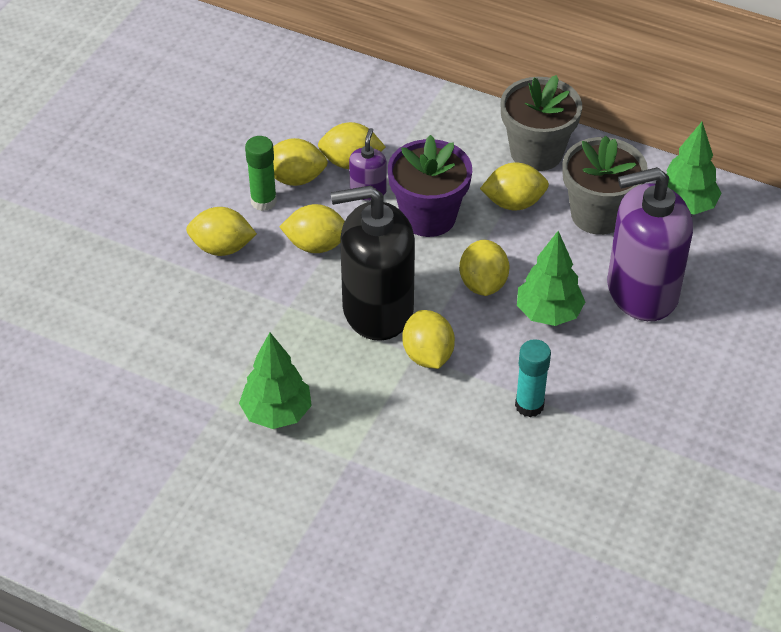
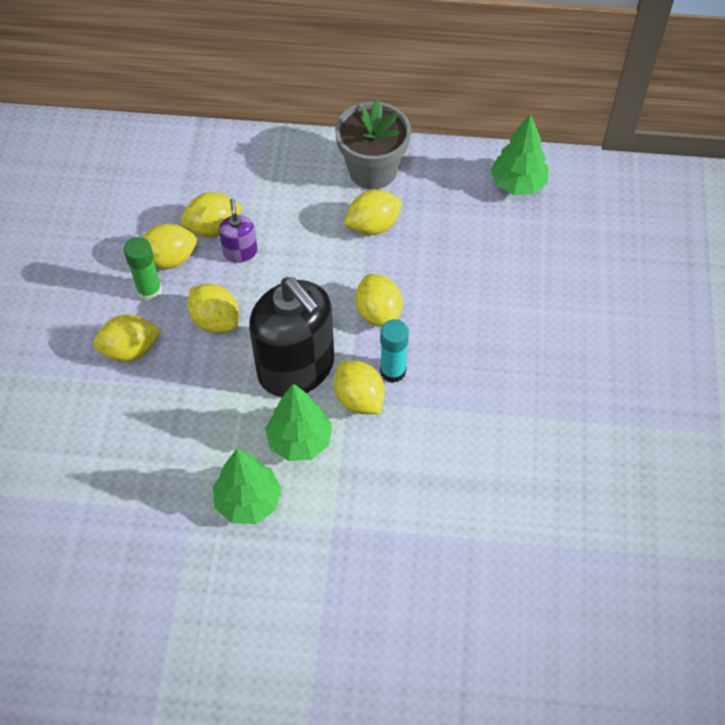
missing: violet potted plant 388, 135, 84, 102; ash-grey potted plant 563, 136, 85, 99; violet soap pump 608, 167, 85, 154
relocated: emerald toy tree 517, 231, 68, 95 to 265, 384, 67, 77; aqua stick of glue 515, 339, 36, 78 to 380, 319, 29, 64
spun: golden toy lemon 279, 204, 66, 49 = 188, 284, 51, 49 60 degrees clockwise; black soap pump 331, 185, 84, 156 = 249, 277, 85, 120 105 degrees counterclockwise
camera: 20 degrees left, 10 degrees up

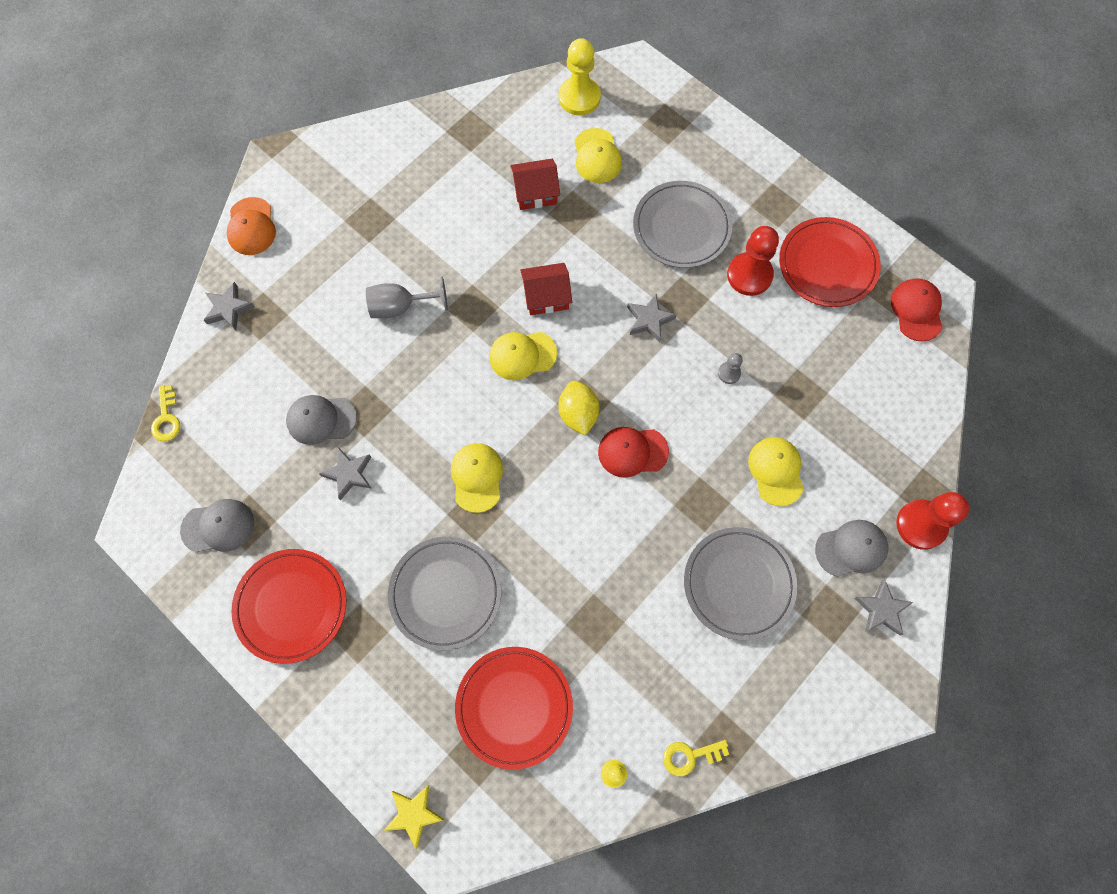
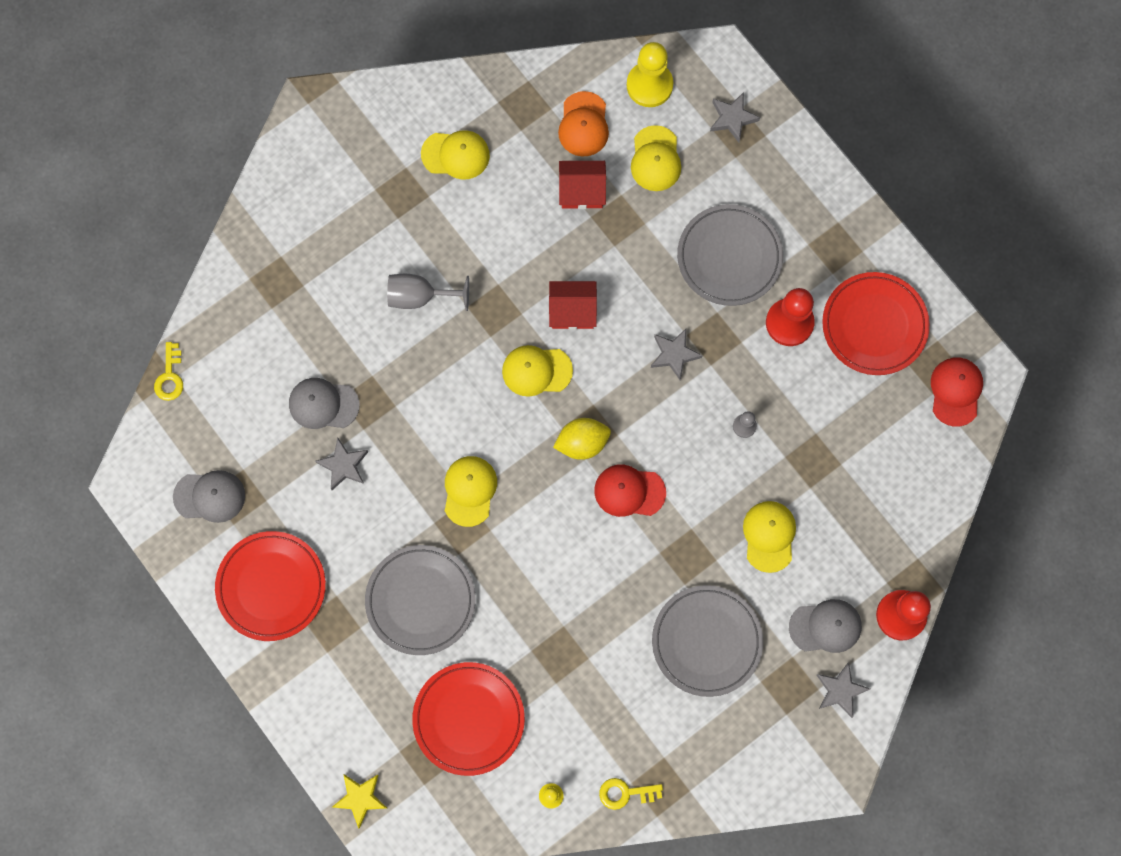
appeared: golden baseball cap 421, 130, 69, 50
relocated: orange-coloured baseball cap 226, 197, 50, 58 to 558, 91, 51, 66; ash-grey star shape 204, 282, 51, 48 to 710, 92, 50, 50
spun: golden toy lemon 559, 381, 40, 55 = 553, 418, 58, 42 75 degrees clockwise
camera: 10 degrees right, 5 degrees up

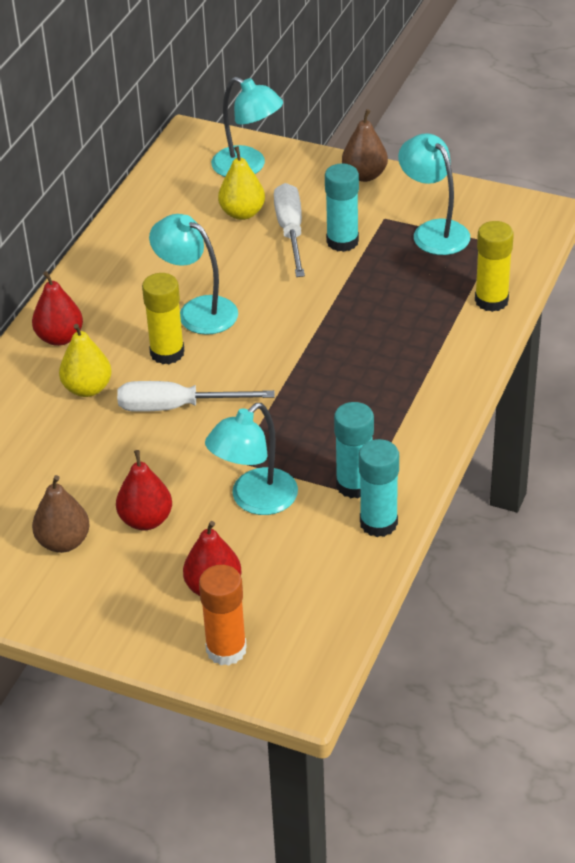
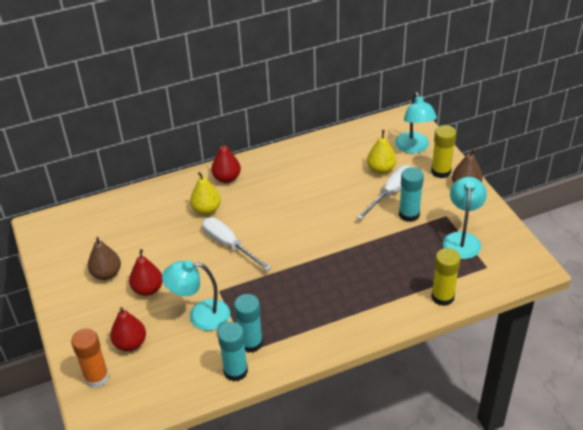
missing: aqua desk lamp 149, 214, 89, 121
relocated: golden stick of glue 142, 273, 43, 91 to 431, 125, 25, 53
camera: 45 degrees right, 0 degrees up

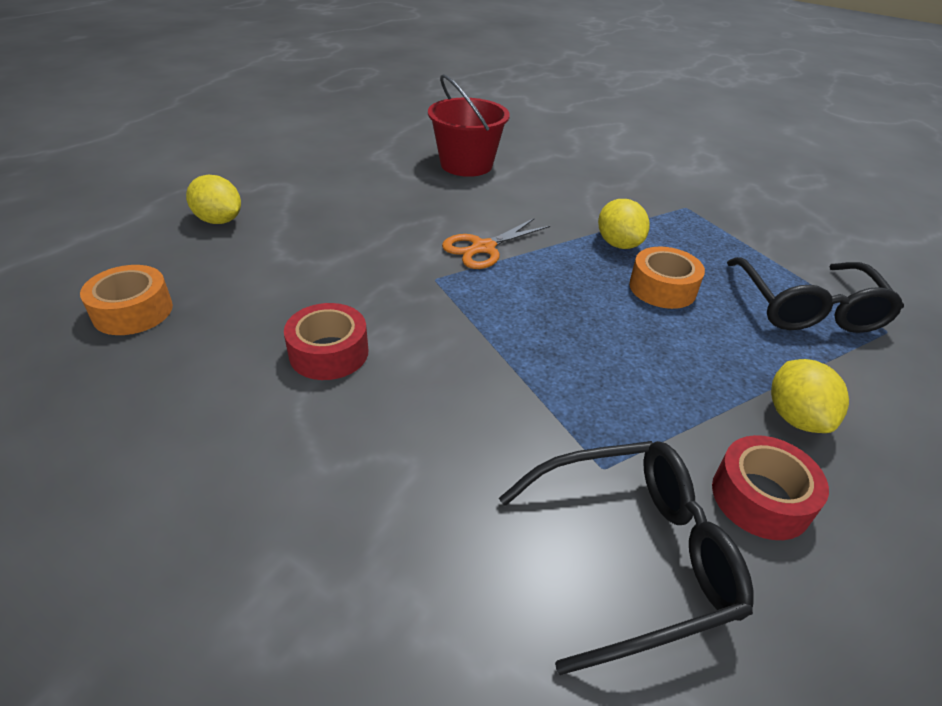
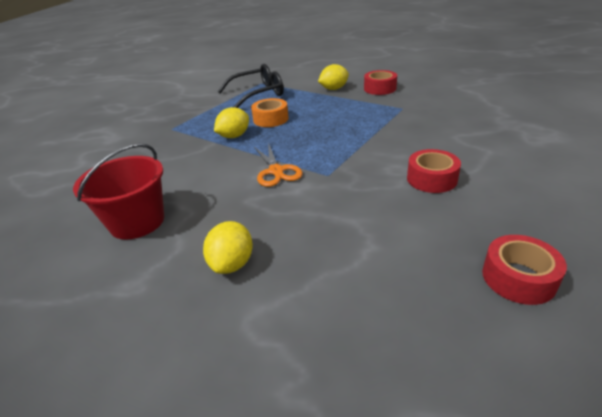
missing: black eyeglasses 499, 441, 255, 234
relocated: golden toy lemon 186, 175, 55, 49 to 203, 221, 50, 53
colour: orange-coloured roll of tape 80, 265, 93, 70 to scarlet roll of tape 482, 235, 85, 70
spun: orange-coloured shears 442, 218, 108, 51 = 254, 145, 48, 42 45 degrees clockwise
camera: 110 degrees left, 5 degrees down

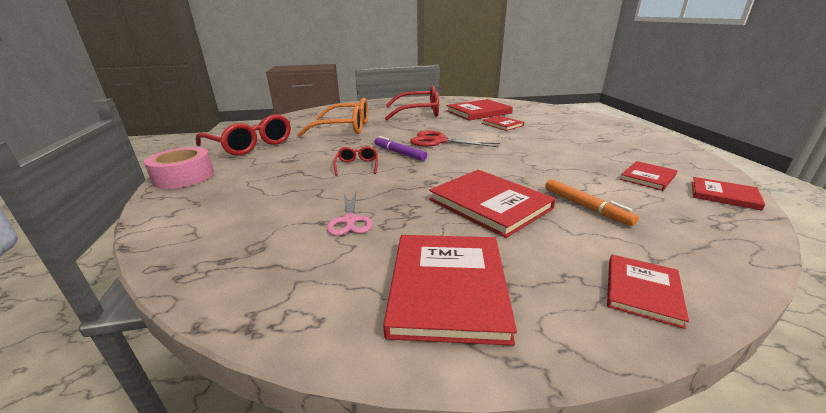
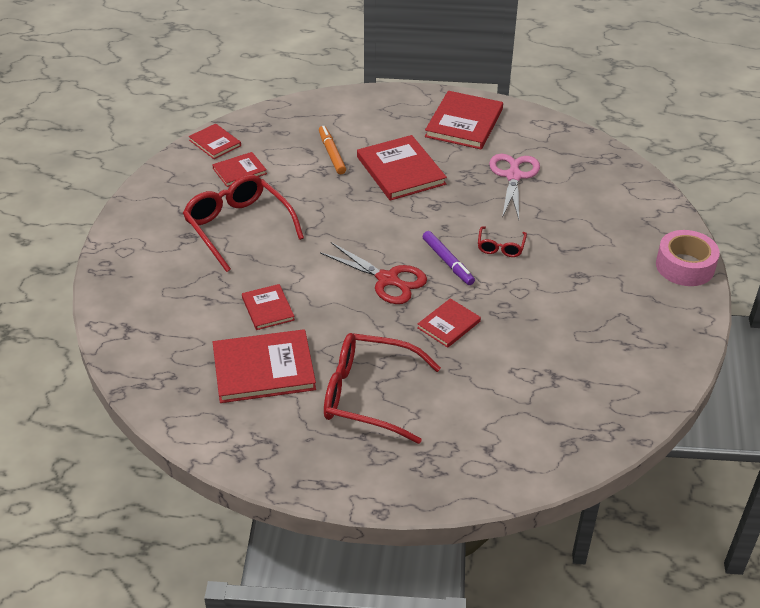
missing: orange-coloured eyeglasses 297, 98, 71, 39
relocated: scarlet eyeglasses 196, 114, 95, 42 to 183, 175, 121, 97; scarlet book 607, 255, 82, 74 to 417, 298, 64, 50
size: rosy shears 327, 192, 45, 44 = 489, 154, 51, 65 x1.53
camera: 165 degrees left, 15 degrees up

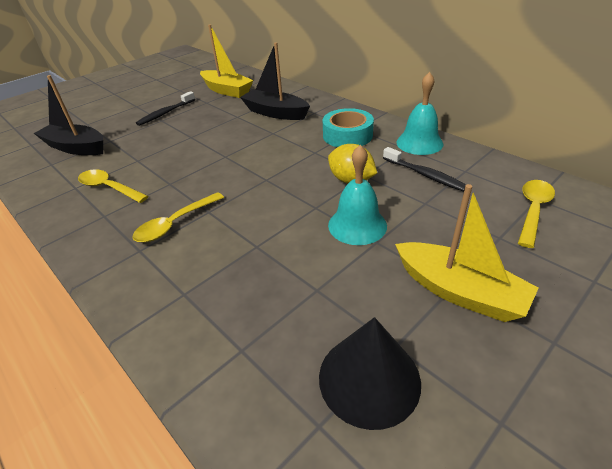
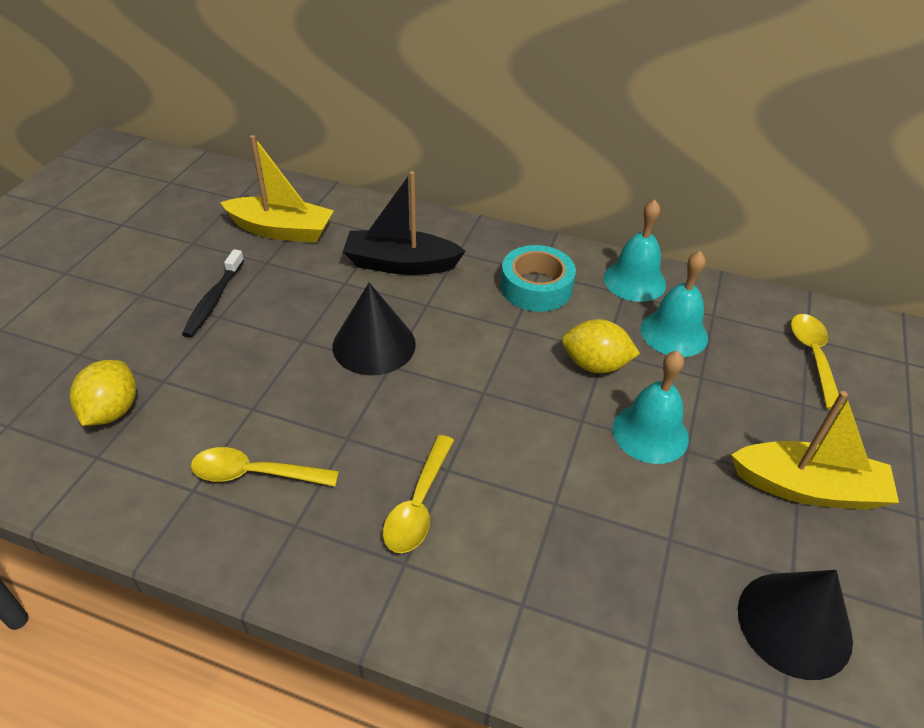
appeared: black cone shape 333, 282, 83, 93
exchanged: black toy boat 34, 75, 69, 80 to golden toy lemon 70, 360, 66, 66; black dental brush 383, 147, 83, 45 to aqua hand bell 641, 251, 67, 106
camera: 30 degrees left, 5 degrees up

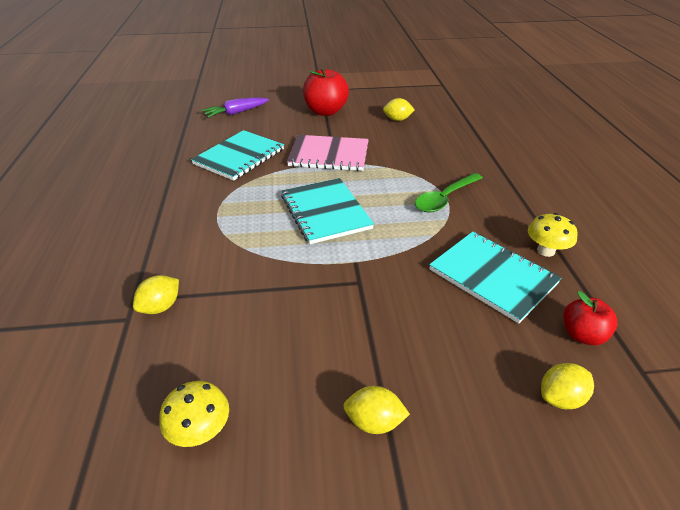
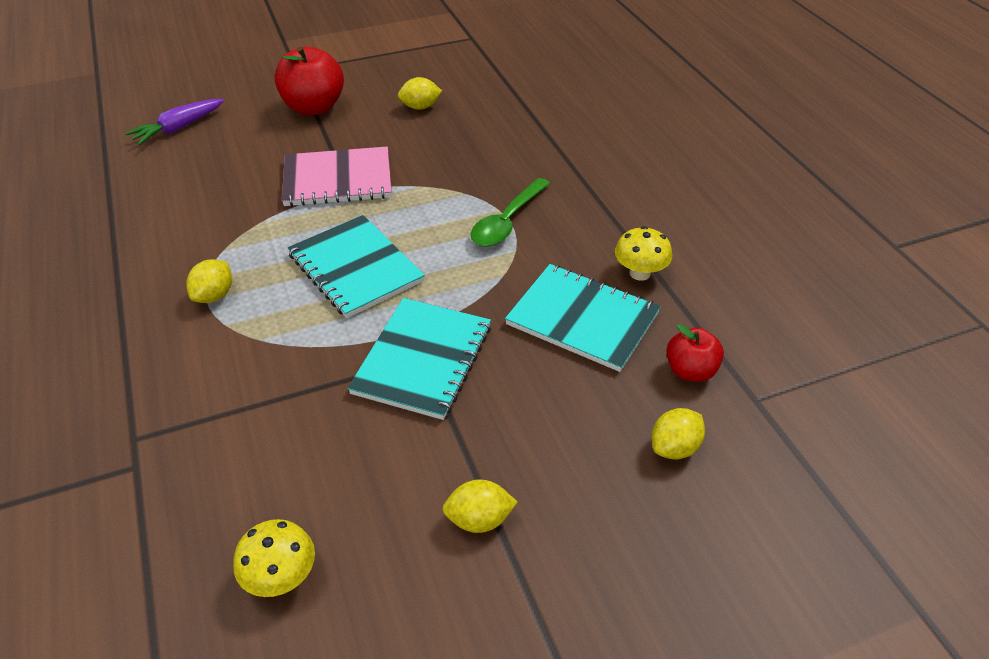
relocated: golden toy lemon 133, 275, 46, 39 to 186, 259, 46, 44; aqua notepad 191, 130, 93, 51 to 348, 298, 143, 122
camera: 15 degrees left, 5 degrees up

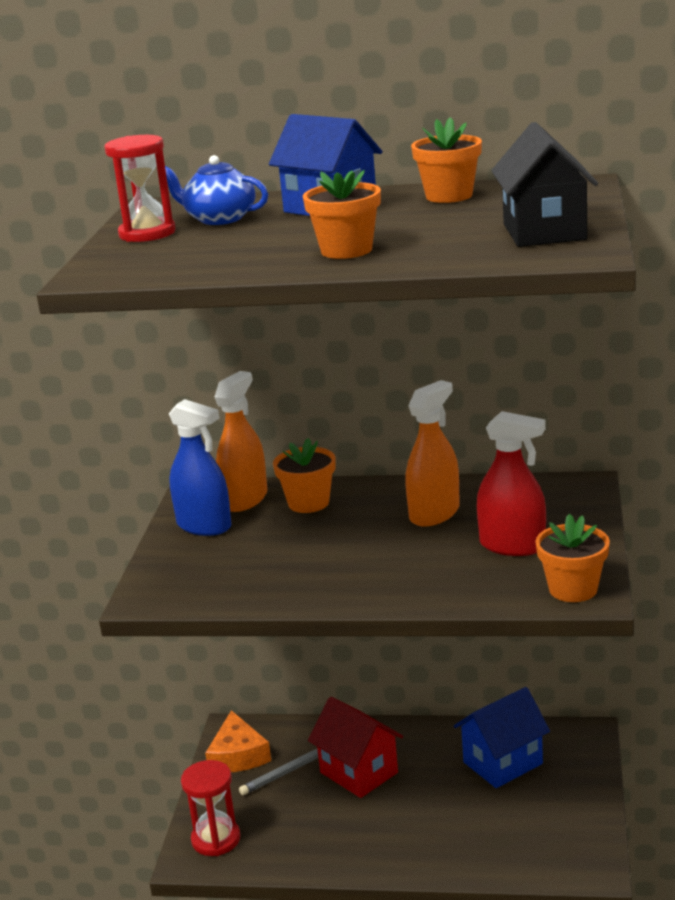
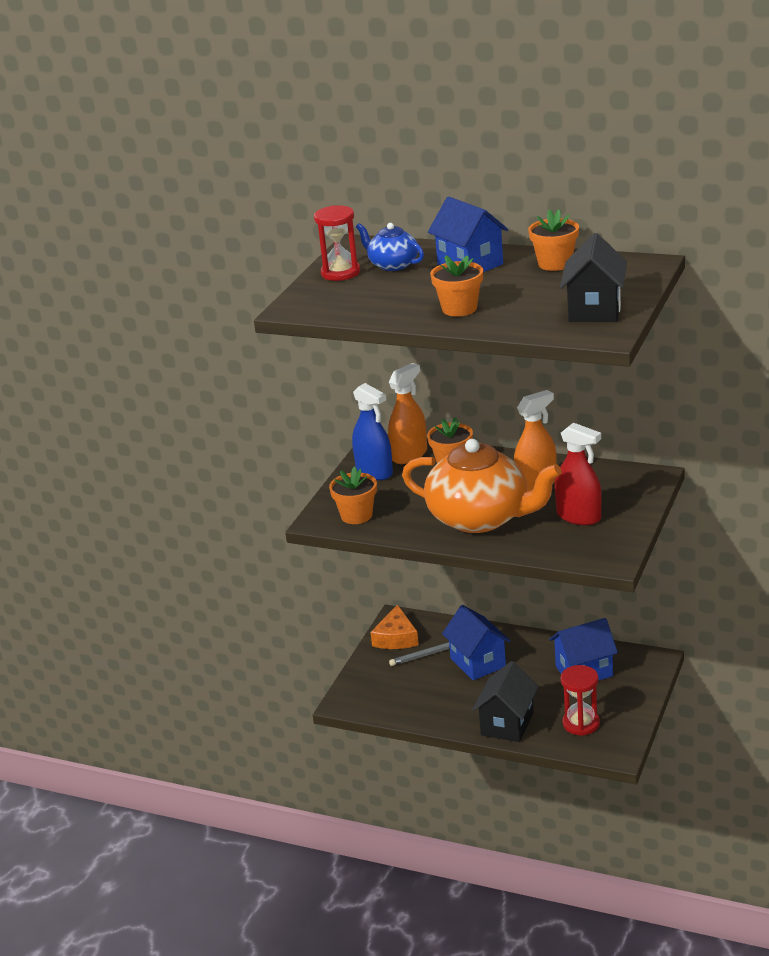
appeared: orange-coloured tea pot 402, 439, 160, 94; black toy house 472, 661, 67, 81
relocated: orange-coloured potted plant 535, 514, 75, 88 to 329, 466, 48, 58; scarlet sand timer 181, 760, 59, 96 to 560, 665, 40, 71
colour: scarlet toy house 308, 697, 95, 101 to blue toy house 442, 605, 68, 75
camera: 15 degrees right, 5 degrees up

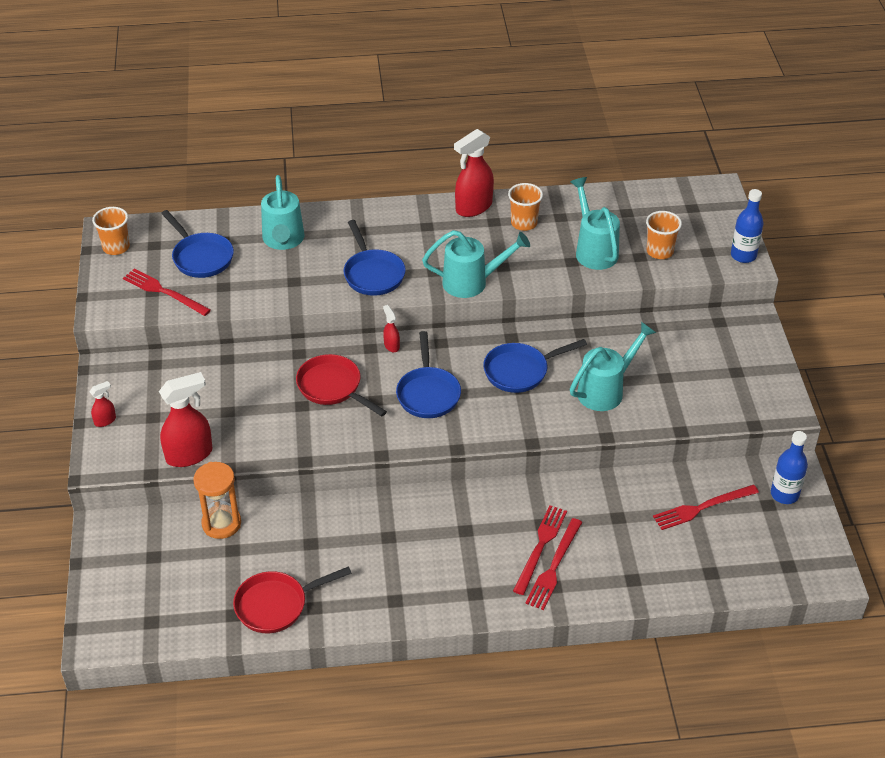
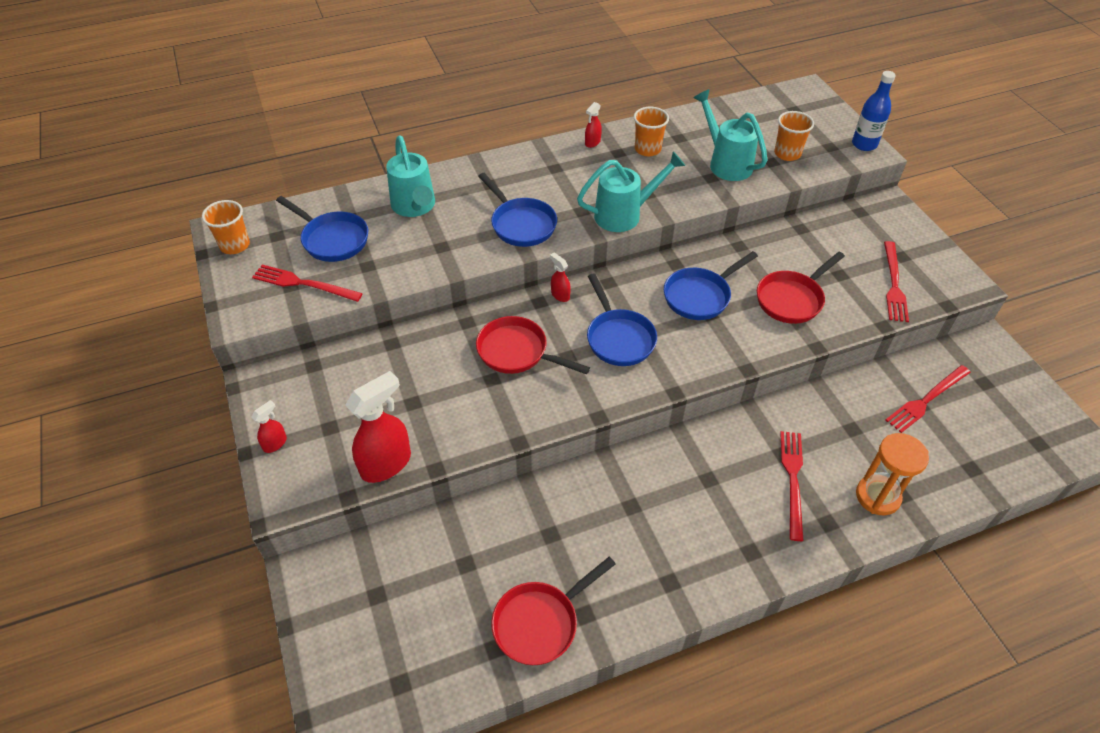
missing: blue drink bottle 771, 431, 37, 73
relocated: orange-coloured sand timer 193, 462, 48, 77 to 856, 433, 73, 82; scarlet fork 525, 518, 57, 92 to 884, 241, 25, 81
exchanged: aqua watering pot 570, 322, 86, 89 to scarlet frying pan 757, 252, 88, 72
size: scarlet sprayer 454, 129, 40, 88 = 585, 102, 17, 46 x0.48
camera: 15 degrees left, 5 degrees up

